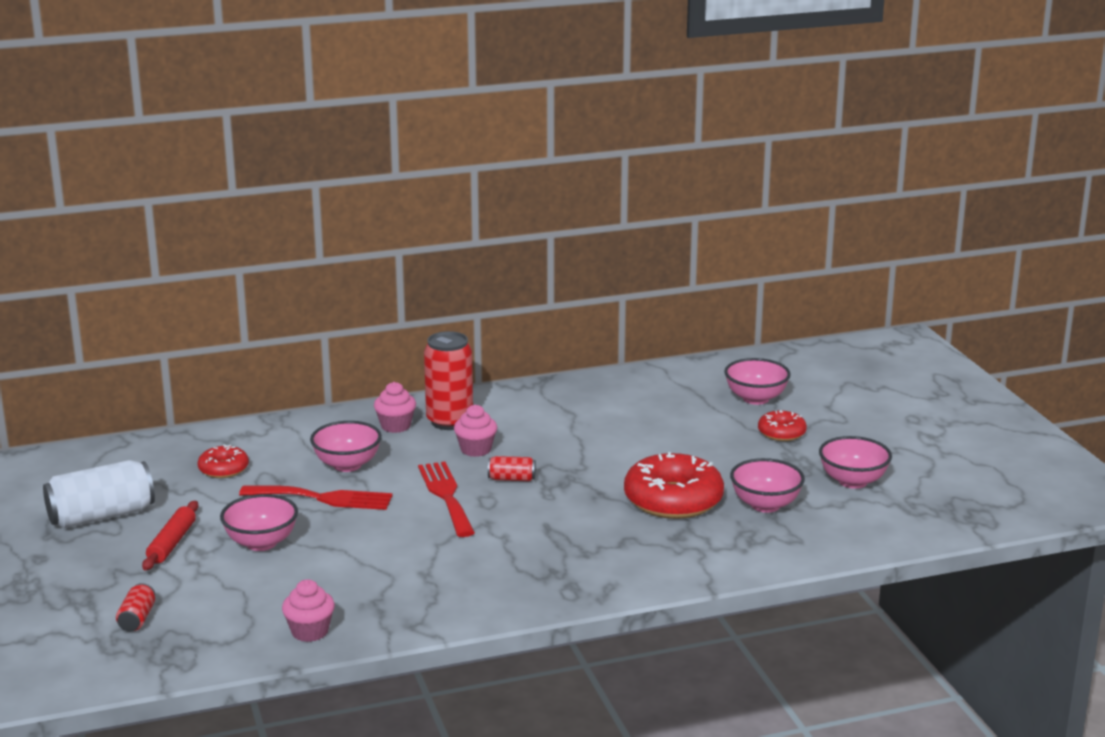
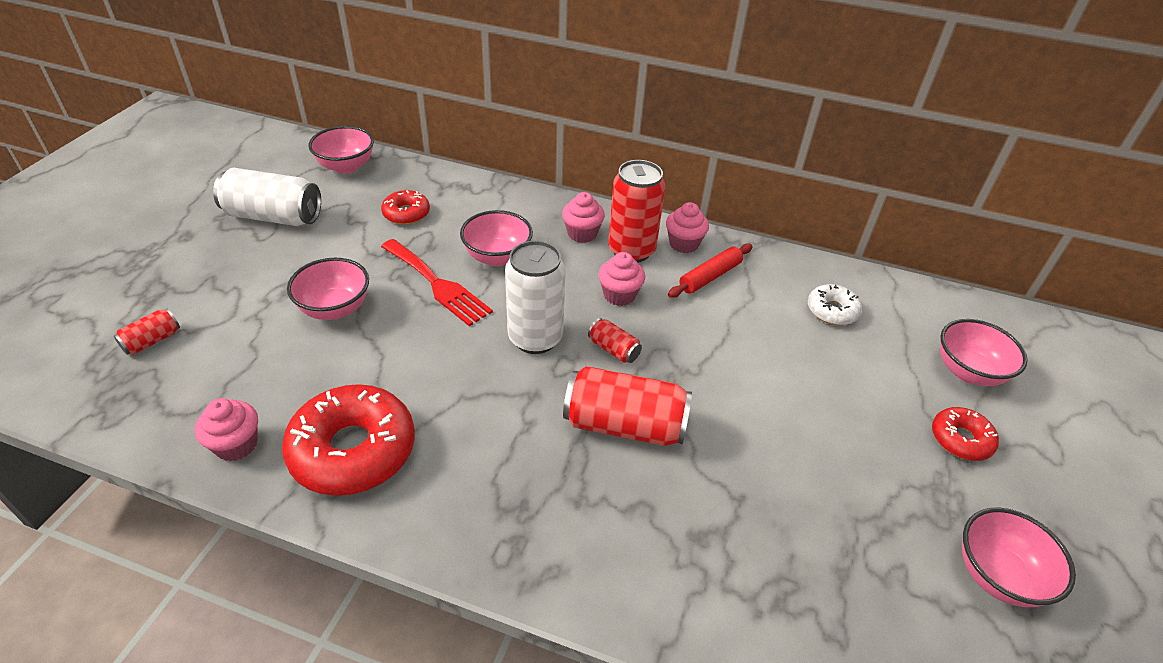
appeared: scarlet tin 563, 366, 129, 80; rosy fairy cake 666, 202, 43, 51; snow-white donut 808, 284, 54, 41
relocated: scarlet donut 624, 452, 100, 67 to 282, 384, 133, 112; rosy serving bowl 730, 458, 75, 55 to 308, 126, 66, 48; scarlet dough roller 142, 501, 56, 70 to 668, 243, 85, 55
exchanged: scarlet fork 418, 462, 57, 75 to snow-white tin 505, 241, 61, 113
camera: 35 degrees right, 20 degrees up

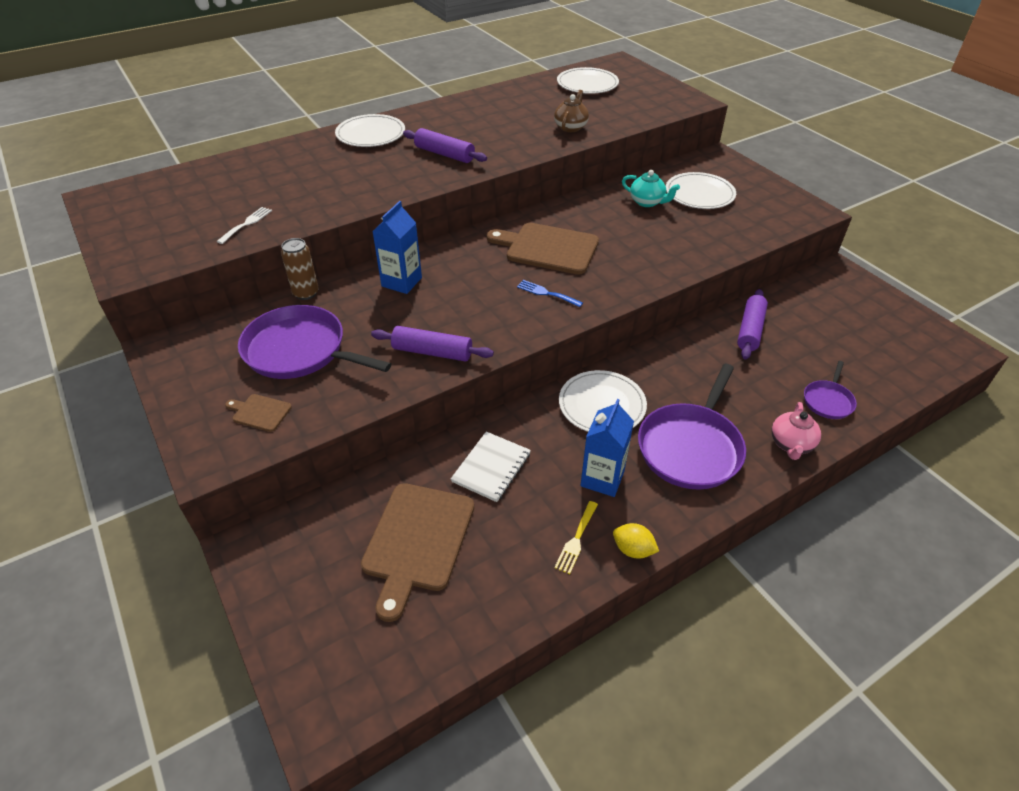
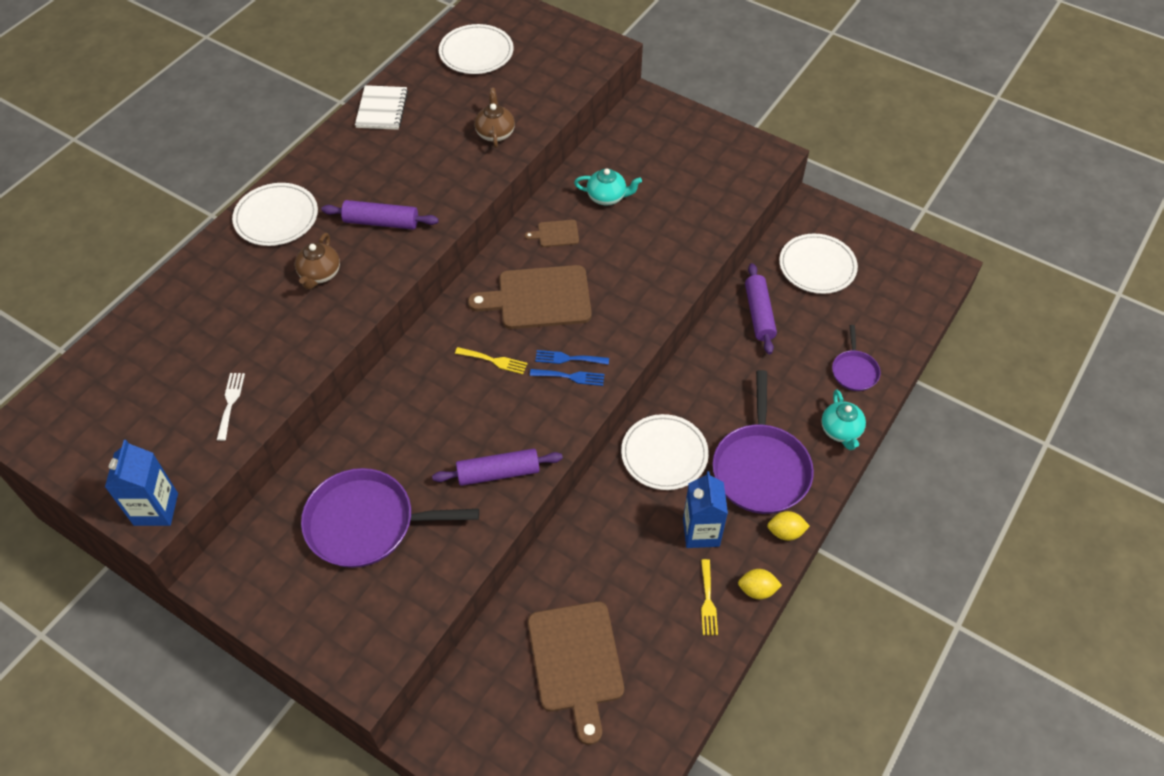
missing: russet tin 281, 238, 38, 62
appeared: russet tea pot 295, 233, 45, 57; golden fork 455, 347, 73, 27; blue fork 530, 369, 75, 17; golden toy lemon 767, 511, 43, 30
relocated: blue juice carton 372, 201, 50, 93 to 105, 440, 73, 86; snow-white notepad 451, 431, 80, 71 to 355, 85, 53, 45; russet chopping board 225, 394, 67, 38 to 525, 220, 54, 27; snow-white plate 666, 172, 70, 37 to 779, 234, 79, 60
colour: rosy tea pot 771, 402, 50, 58 to aqua tea pot 821, 390, 45, 60
camera: 25 degrees left, 10 degrees up

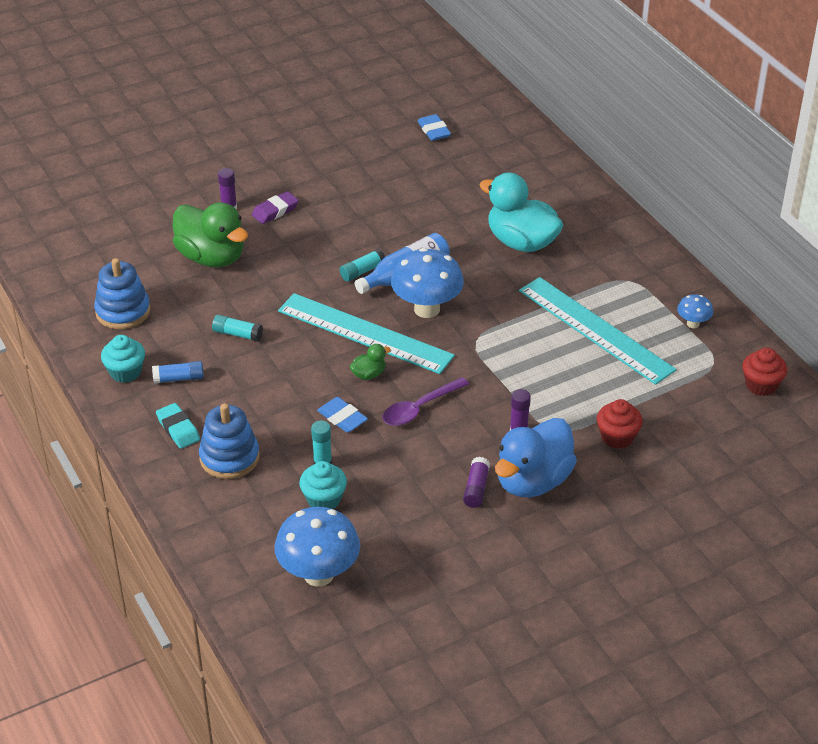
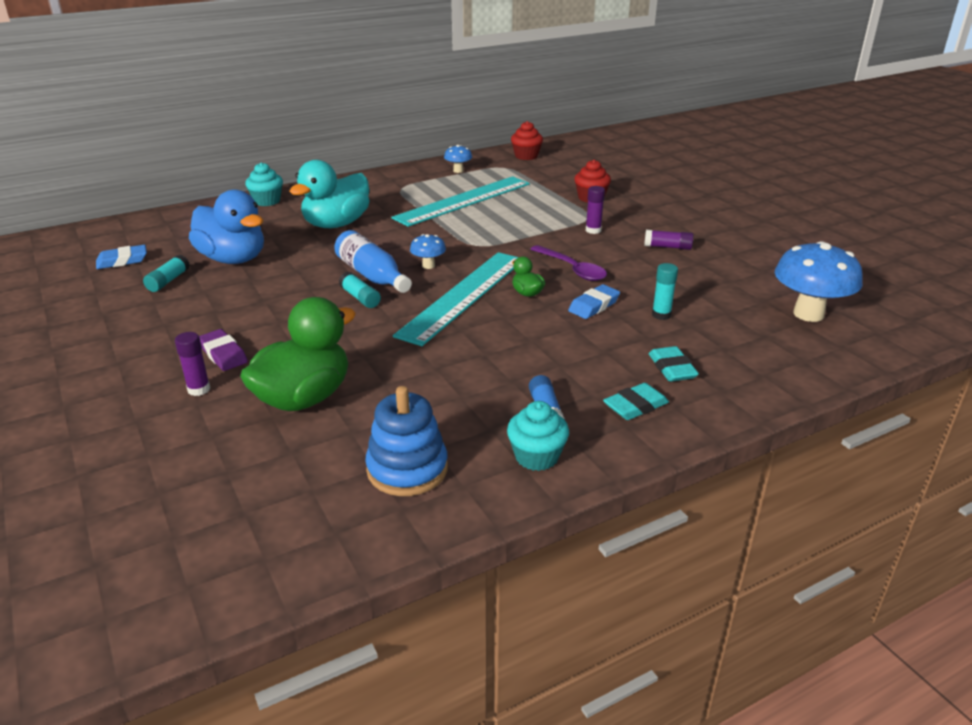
relocated: aqua stick of glue 212, 315, 51, 26 to 143, 255, 47, 37; blue toy duck 495, 418, 82, 79 to 189, 189, 75, 75; aqua fairy cake 299, 461, 48, 48 to 245, 162, 38, 44
exchanged: blue ring stacker 199, 403, 61, 76 to aqua pencil eraser 649, 346, 50, 36
size: blue toadstool 391, 248, 73, 70 = 410, 234, 36, 35 x0.49
camera: 90 degrees left, 10 degrees down

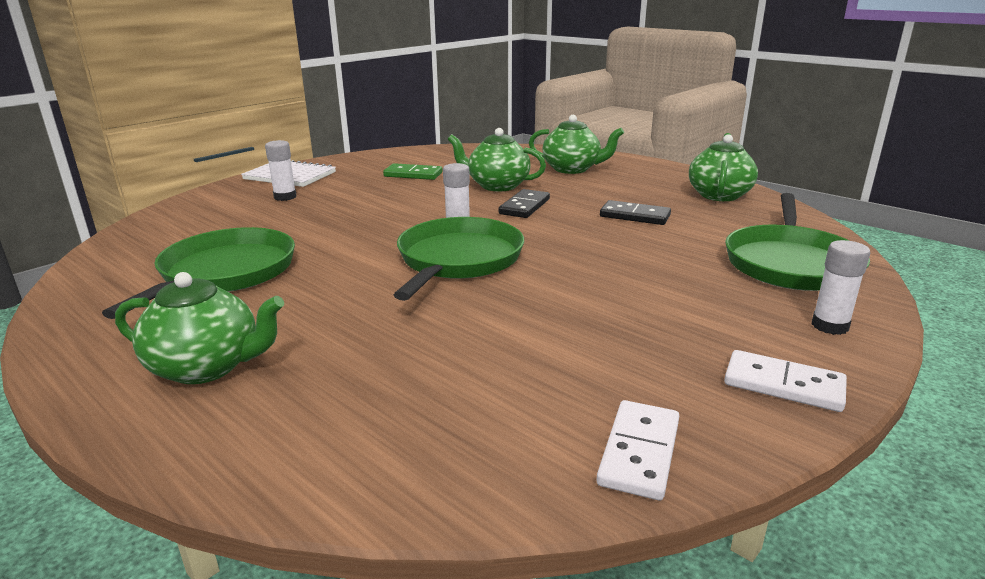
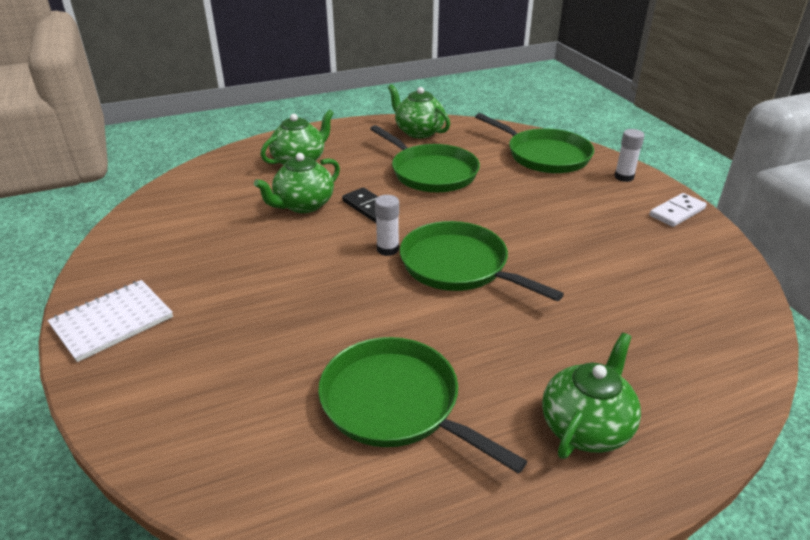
missing: snow-white stick of glue 265, 140, 32, 61; emerald domino piece 383, 163, 60, 17; snow-white domino piece 597, 400, 82, 100
exchanged: black domino piece 600, 200, 71, 25 to emerald frying pan 370, 125, 110, 67
camera: 65 degrees left, 10 degrees up

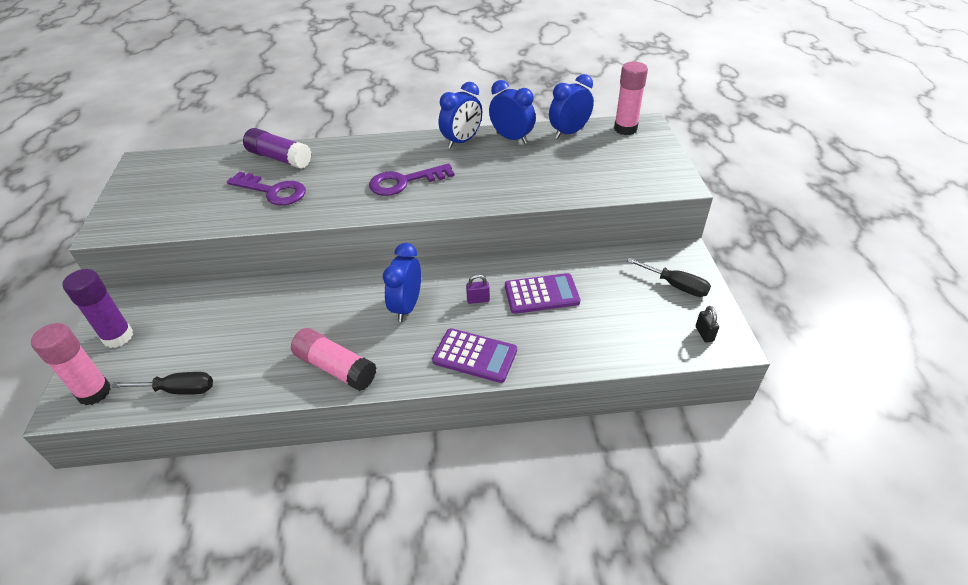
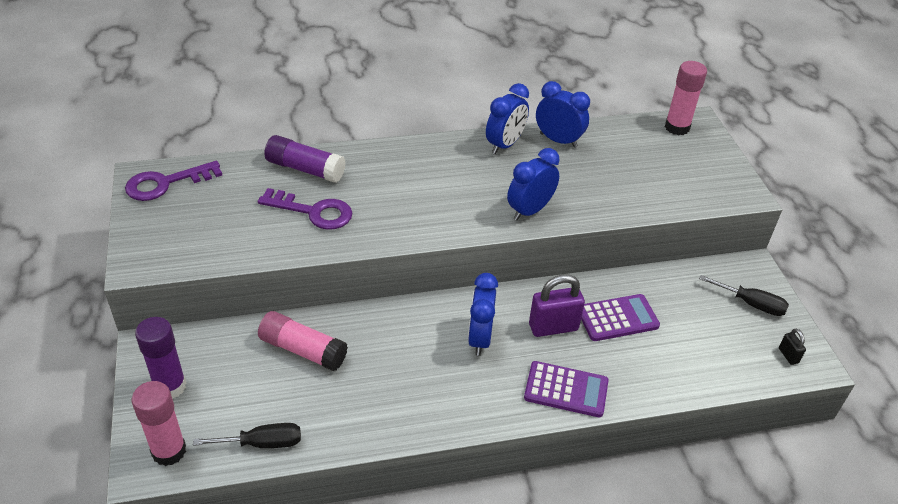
relocated: violet key 369, 163, 85, 33 to 125, 161, 97, 40; rosy stick of glue 291, 328, 86, 63 to 258, 311, 90, 60; blue clock 549, 74, 45, 65 to 507, 148, 52, 72
size: violet small lock 466, 274, 24, 30 = 529, 275, 56, 62 x2.03
camera: 10 degrees left, 0 degrees up

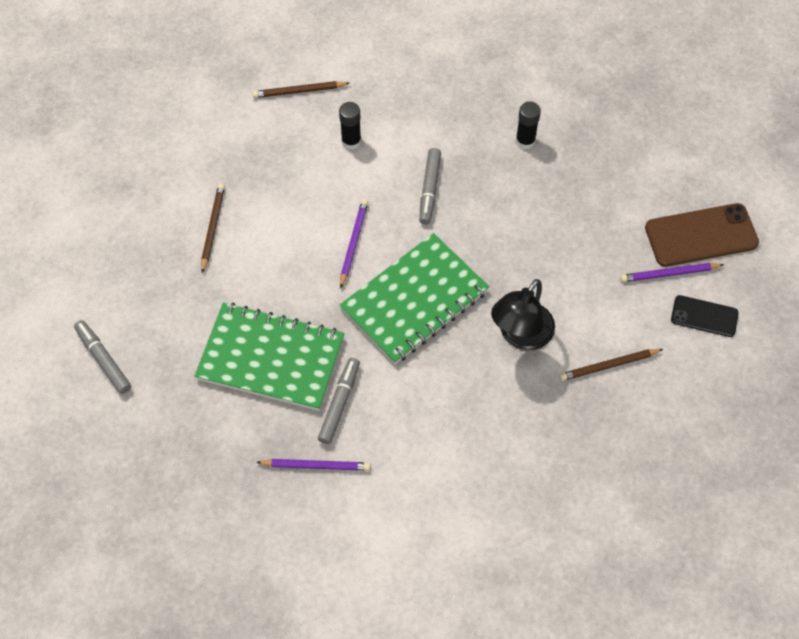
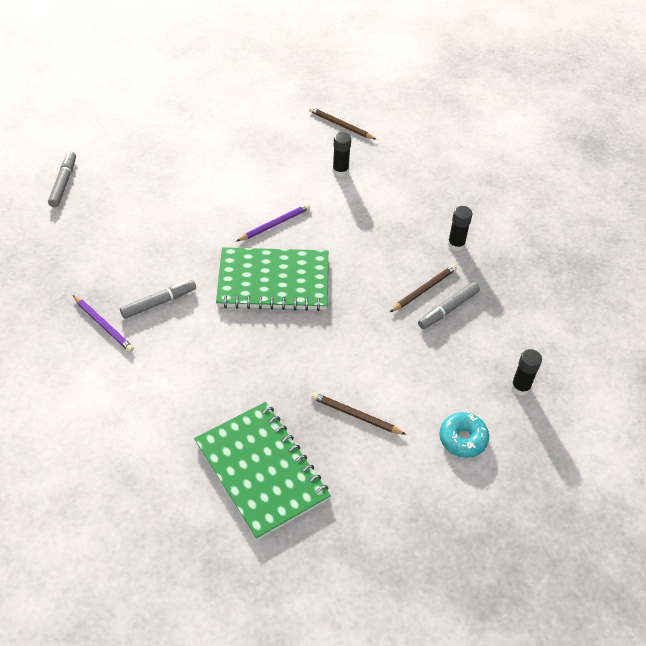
missing: black desk lamp 491, 279, 64, 72; violet pencil 620, 263, 104, 19
relocated: emerald notepad 195, 303, 149, 108 to 194, 402, 137, 138; russet pencil 201, 183, 24, 90 to 390, 264, 67, 48; ash-grey marker pen 419, 148, 22, 77 to 418, 282, 62, 47
exchanged: black mobile phone 671, 295, 68, 42 to aqua donut 439, 412, 50, 46; russet mobile phone 645, 203, 114, 64 to black stick of glue 511, 349, 31, 47
camera: 40 degrees right, 10 degrees down

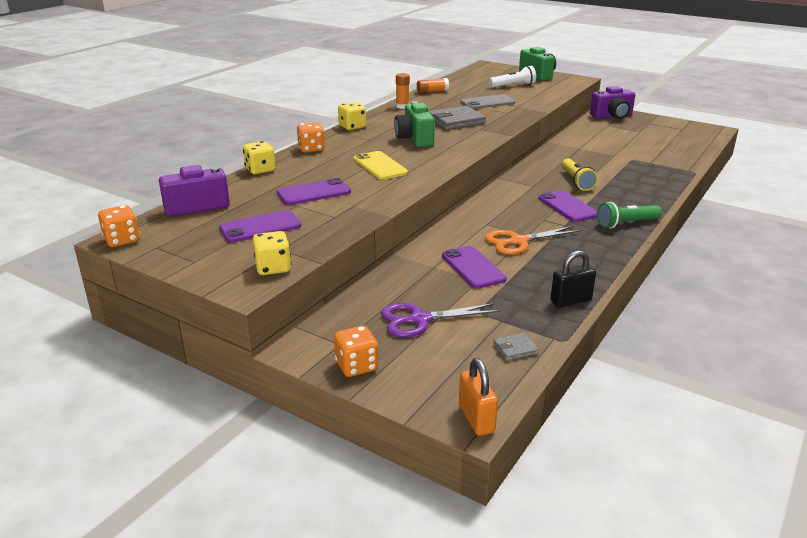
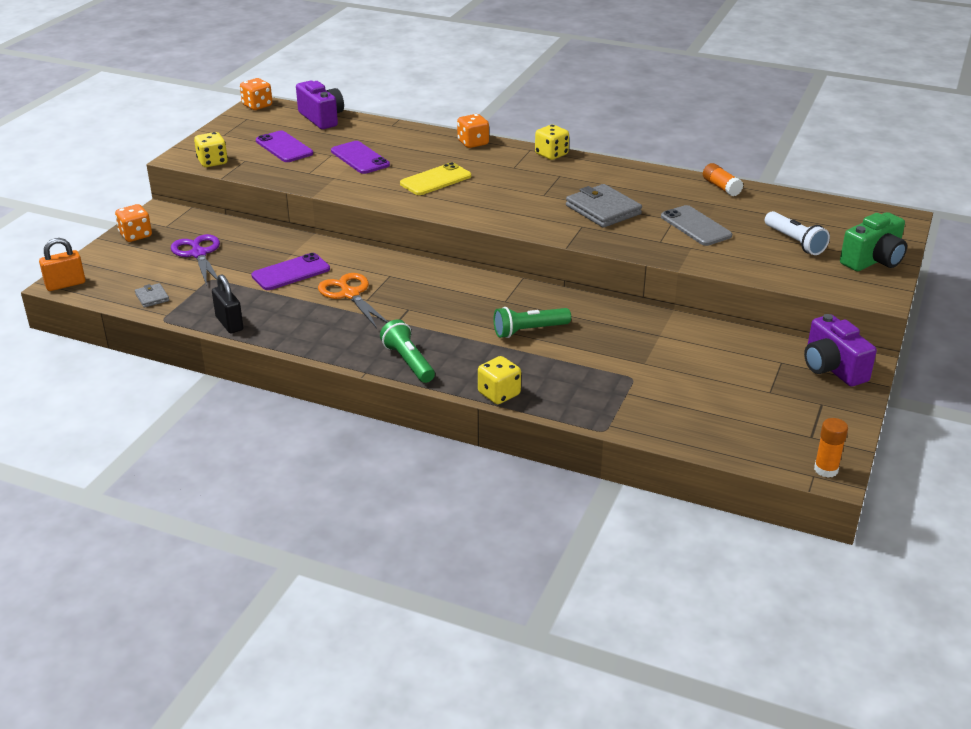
missing: emerald camera 394, 101, 41, 46; violet mobile phone 539, 190, 58, 32
relocated: golden game die 243, 141, 32, 33 to 478, 356, 43, 48; orange-coloured stick of glue 396, 73, 14, 36 to 814, 418, 34, 60
colour: golden pocket torch 561, 158, 37, 33 to emerald pocket torch 493, 307, 78, 31
camera: 80 degrees right, 5 degrees up

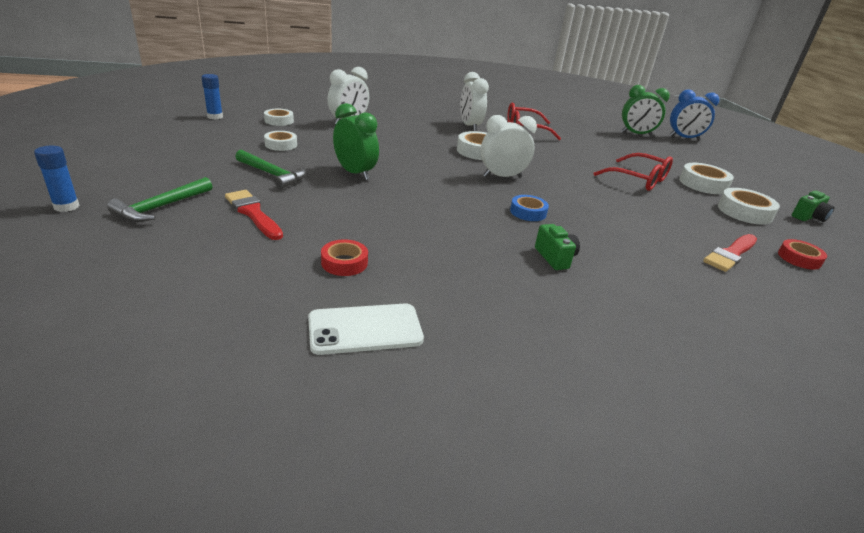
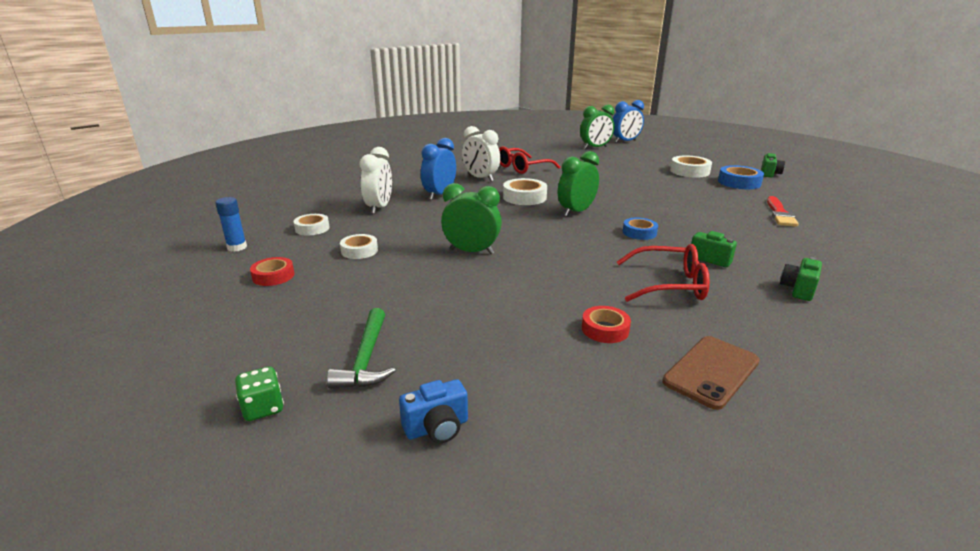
missing: scarlet paint brush 225, 190, 58, 50; emerald claw hammer 236, 149, 70, 40
appeared: blue camera 399, 379, 69, 64; blue clock 421, 138, 35, 62; emerald camera 780, 257, 42, 44
relocated: scarlet roll of tape 778, 239, 49, 31 to 250, 257, 44, 29; scarlet eyeglasses 594, 153, 79, 38 to 617, 244, 93, 58
exchanged: blue stick of glue 34, 146, 46, 66 to emerald game die 235, 367, 49, 54
colour: snow-white clock 480, 115, 57, 63 to emerald clock 558, 151, 41, 66; snow-white mobile phone 308, 303, 116, 52 to russet mobile phone 662, 336, 98, 74; snow-white roll of tape 718, 188, 62, 37 to blue roll of tape 718, 165, 46, 24
camera: 30 degrees left, 5 degrees down

